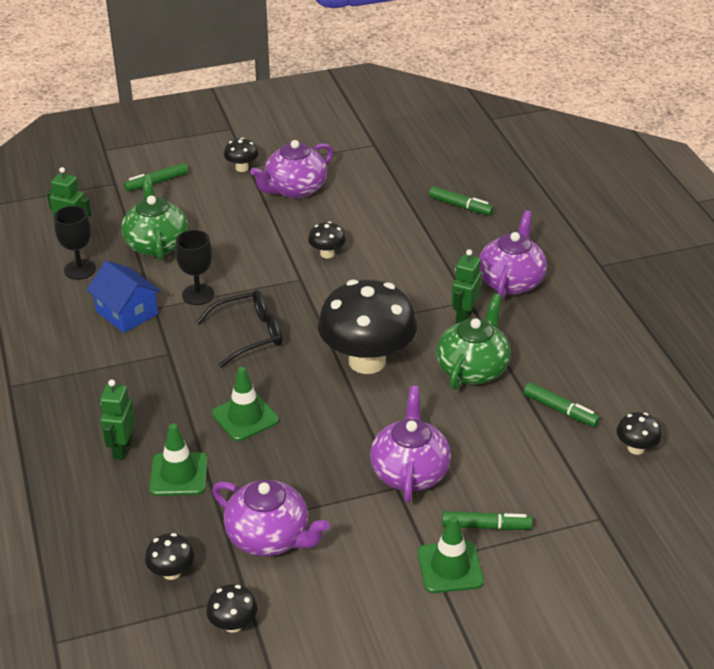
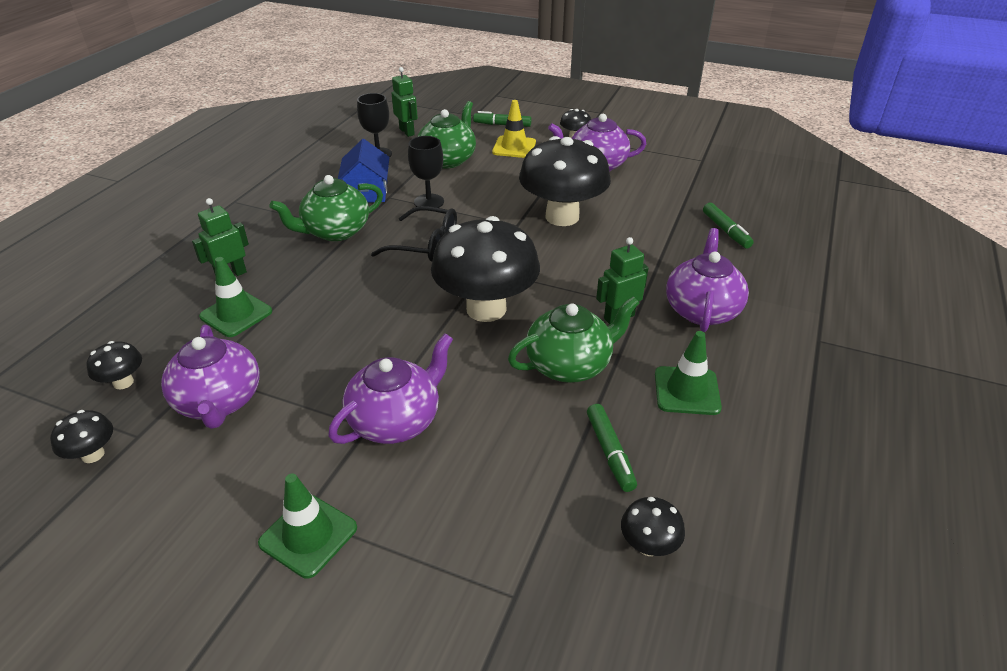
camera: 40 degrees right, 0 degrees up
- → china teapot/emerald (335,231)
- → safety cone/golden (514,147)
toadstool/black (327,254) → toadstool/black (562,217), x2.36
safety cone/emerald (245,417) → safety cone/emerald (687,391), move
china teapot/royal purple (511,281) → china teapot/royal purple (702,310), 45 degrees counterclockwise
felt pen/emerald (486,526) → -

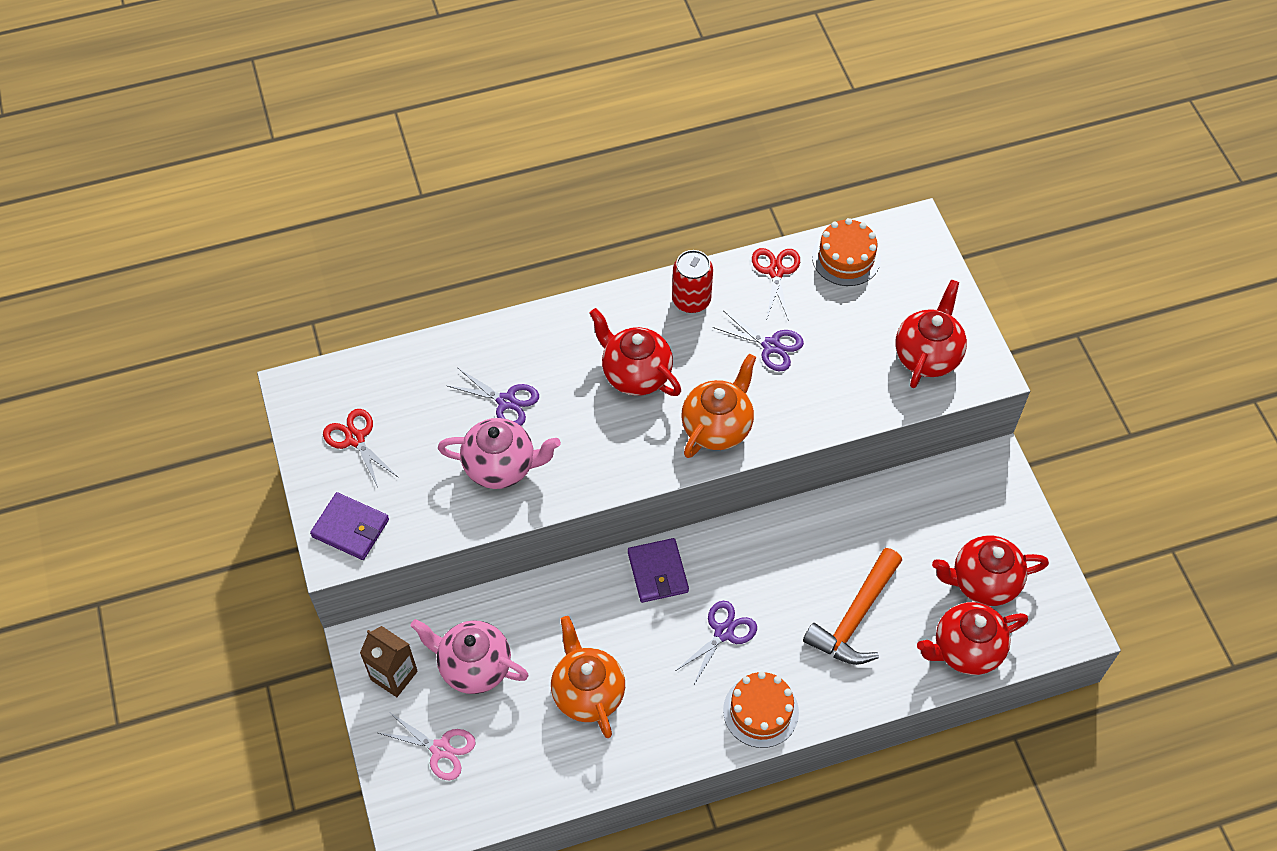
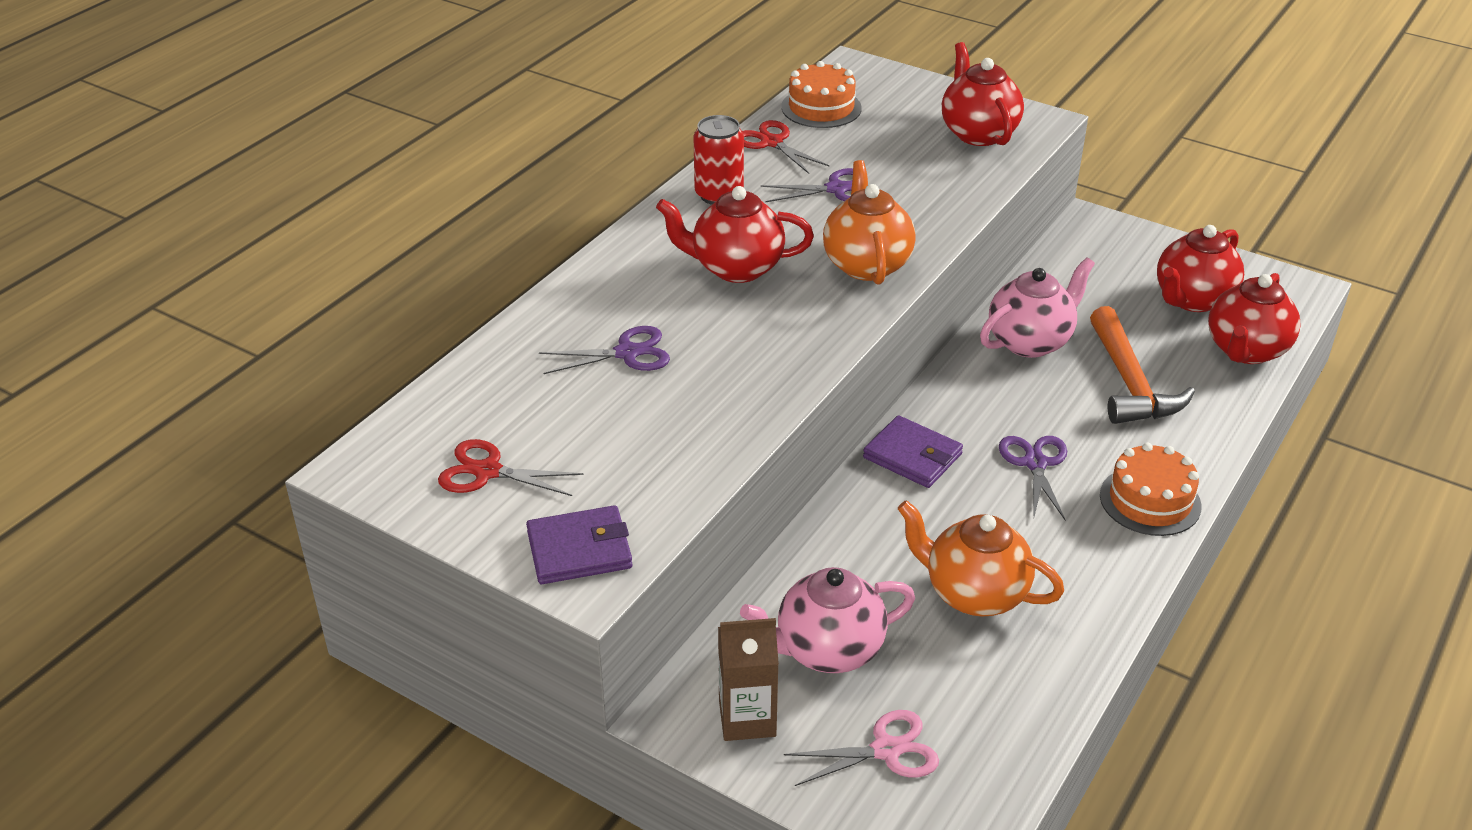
camera: 40 degrees left, 20 degrees down
china teapot/rosy (501,467) → china teapot/rosy (1030,342), move

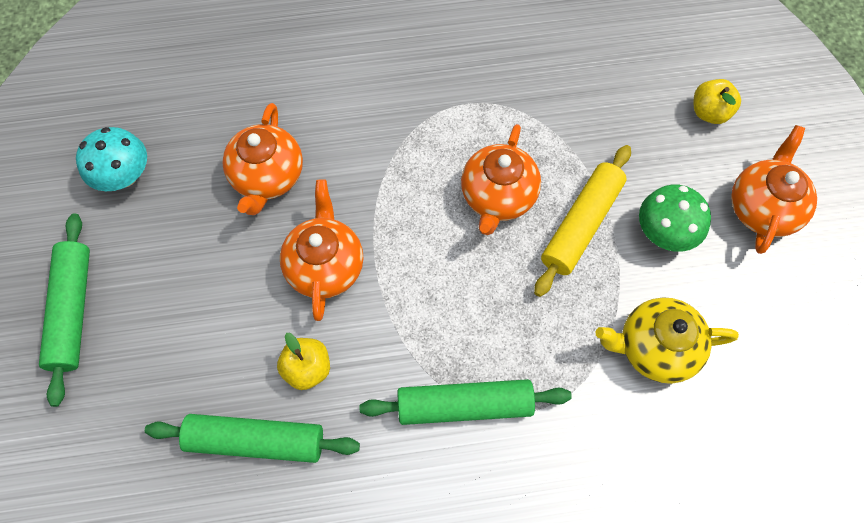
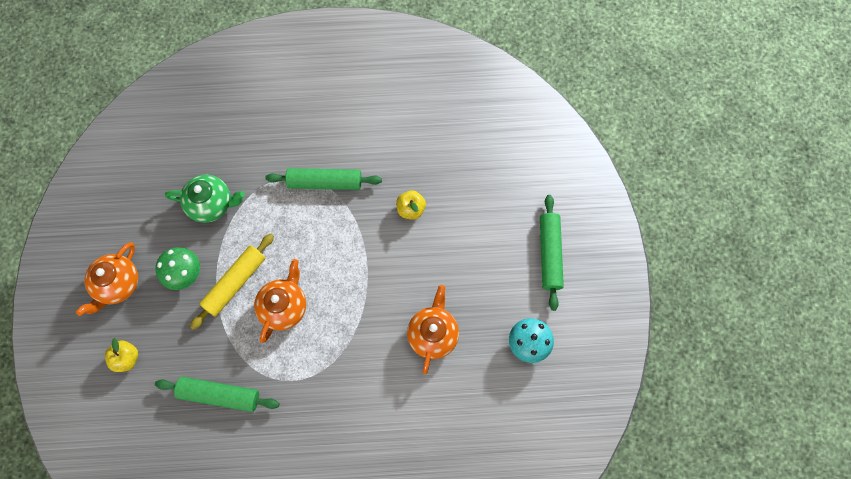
camera: 175 degrees left, 5 degrees up
rolling pin/emerald (256,441) → rolling pin/emerald (219,394), move
china teapot/golden (655,348) → china teapot/emerald (211,204)
china teapot/orange-coloured (325,266) → -

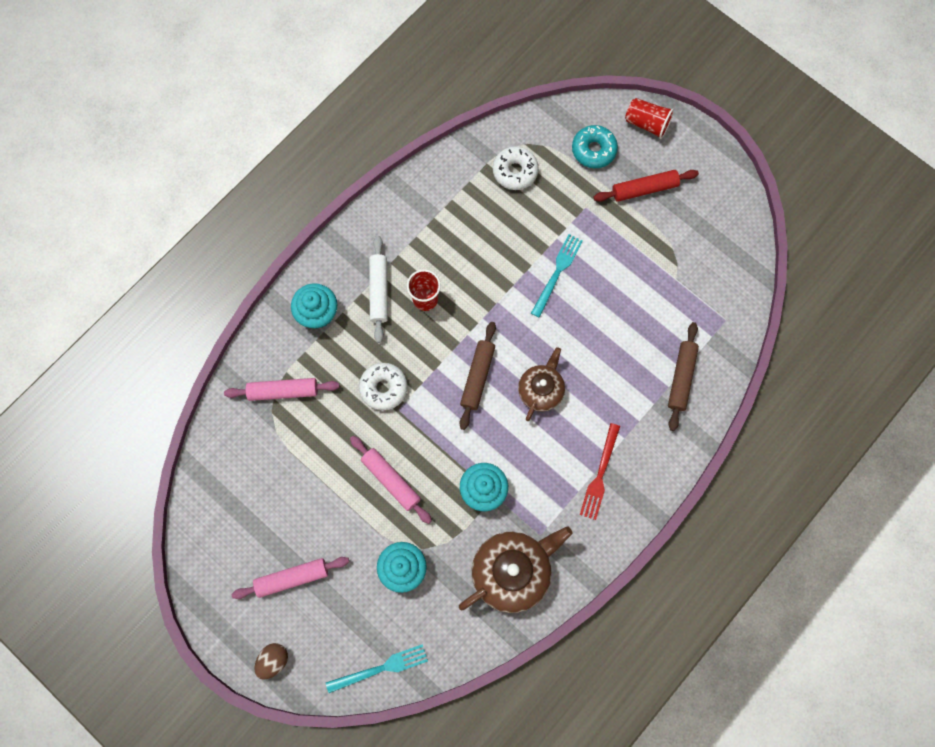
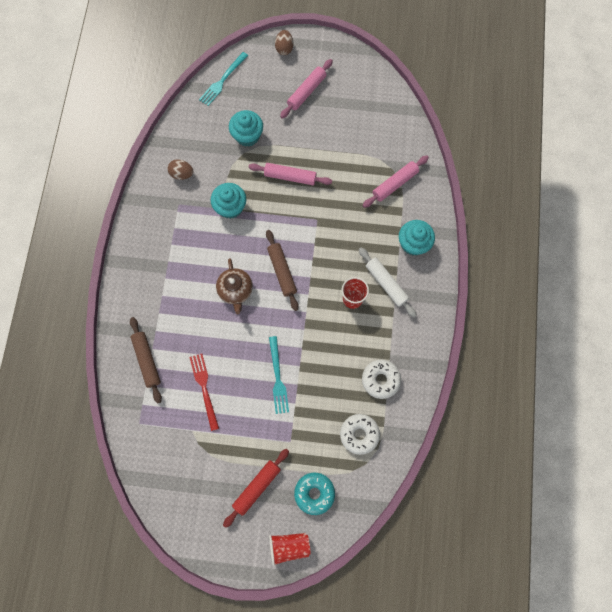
camera: 145 degrees right, 0 degrees up
china teapot/russet (512,571) → egg/russet (182,174)
table fork/red (600,474) → table fork/red (204,388), move
glazed donut/snow-white (383,388) → glazed donut/snow-white (380,380), move

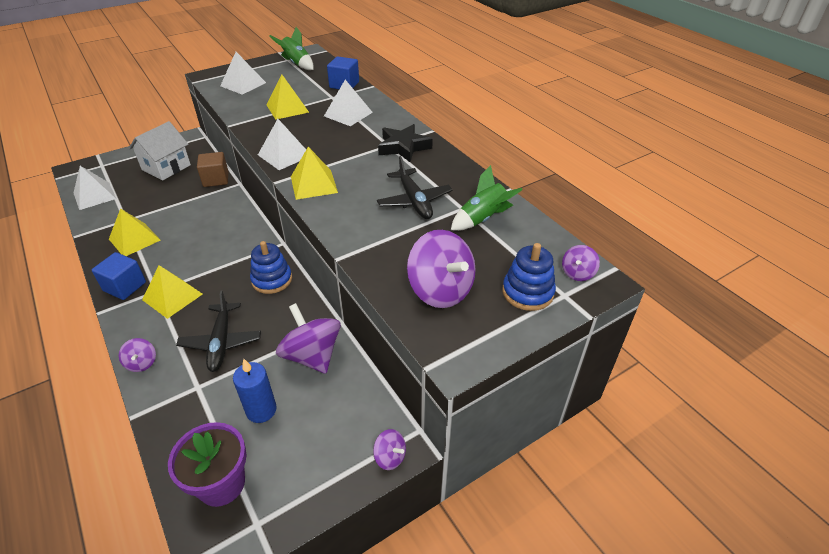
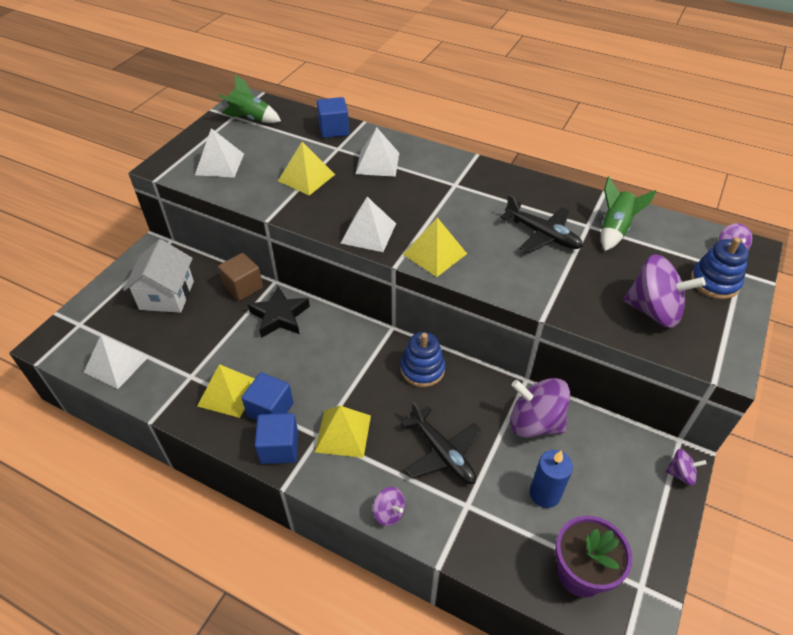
camera: 30 degrees left, 5 degrees up
- → solid cube/blue (270,410)
star shape/black (403,147) → star shape/black (279,316), move

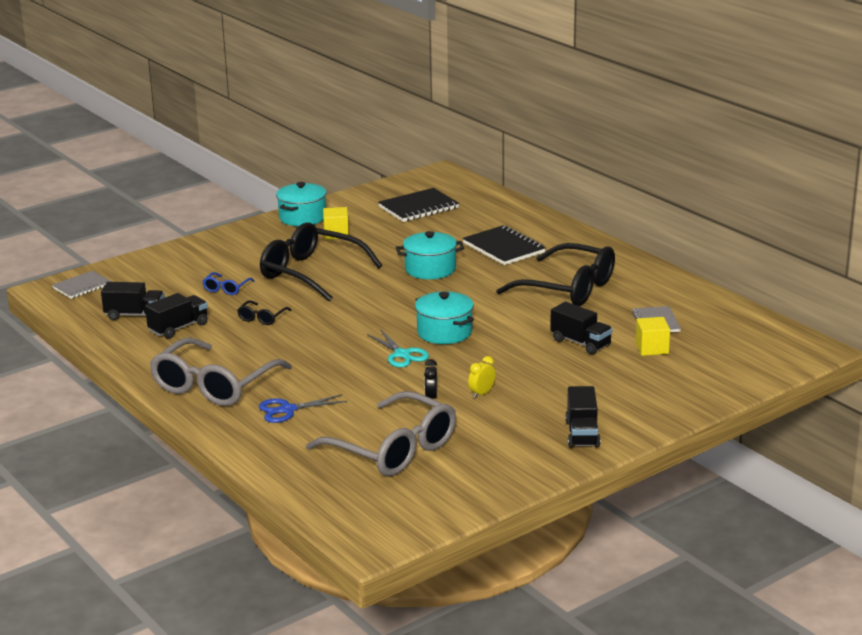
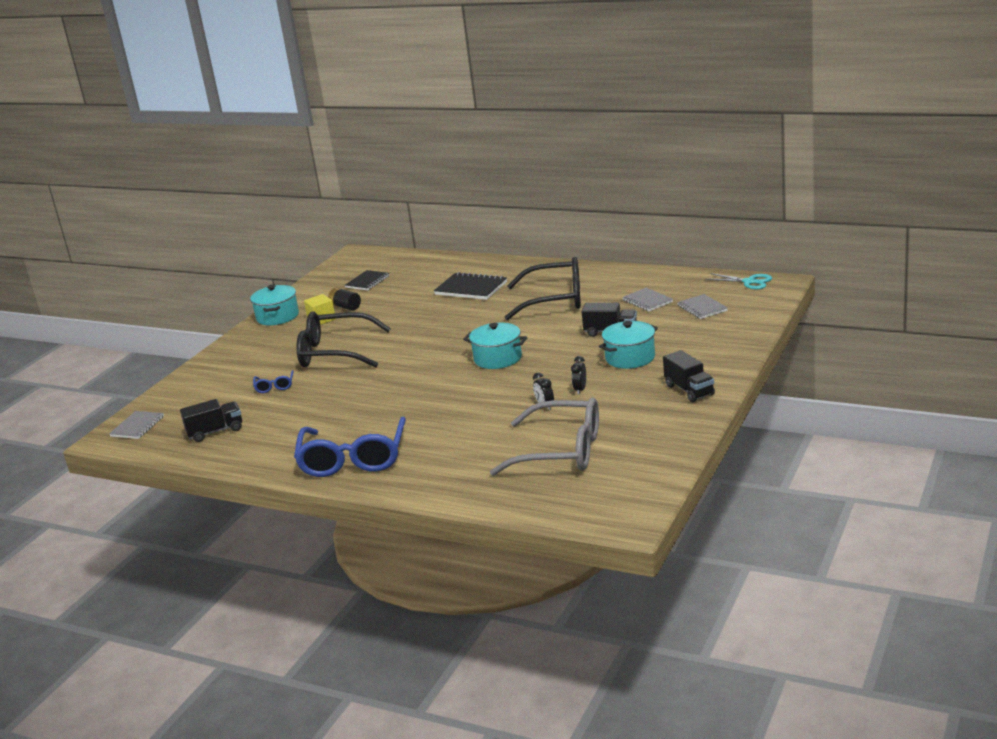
camera: 25 degrees left, 0 degrees up
eyeglasses/ash-grey (214,385) → eyeglasses/blue (353,459)
- → battery/black (345,307)
notepad/black (418,207) → notepad/black (367,282), x0.66
alarm clock/golden (482,393) → alarm clock/black (580,389)
cooking pot/aqua (430,269) → cooking pot/aqua (630,358), move
- → notepad/ash-grey (702,308)
pair of scissors/aqua (402,354) → pair of scissors/aqua (749,282), move
toy truck/black (178,328) → -
eyeglasses/black (262,318) → -
pair of scissors/blue (287,410) → -
solid cube/golden (652,348) → -

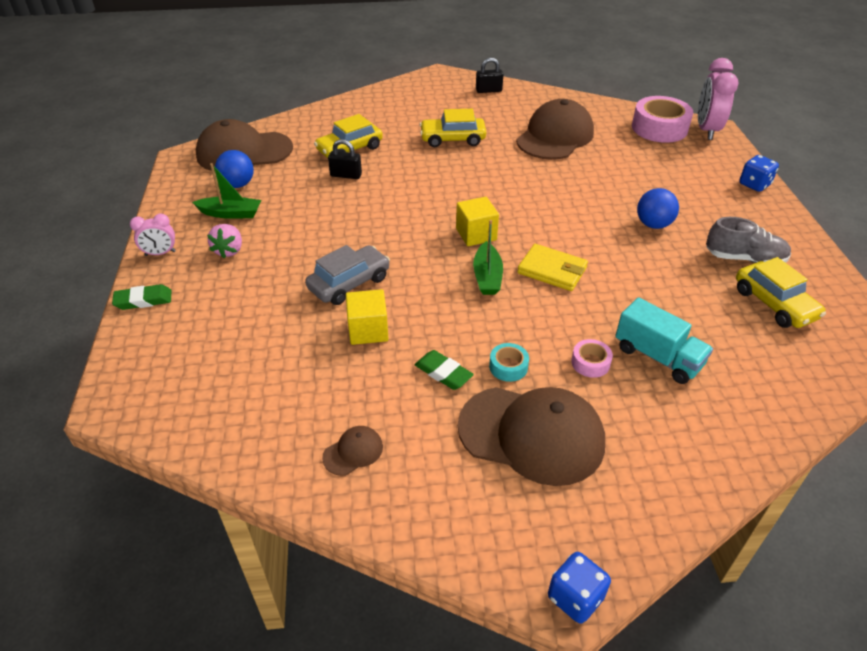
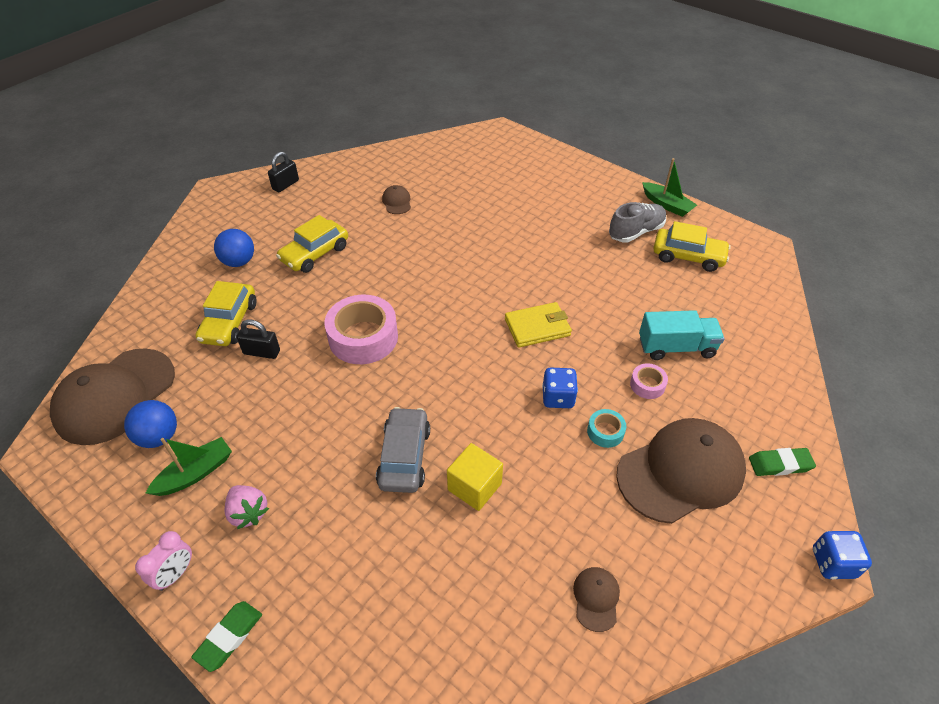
camera: 45 degrees left, 5 degrees up
sphere/blue (653,224) → sphere/blue (239,262), move
padlock/black (346,175) → padlock/black (261,352), 45 degrees clockwise
roll of tape/rosy (659,128) → roll of tape/rosy (363,337), move
baseball cap/russet (555,137) → baseball cap/russet (397,202), x0.42
die/blue (754,184) → die/blue (558,397), move
boat/emerald (487,276) → boat/emerald (667,205), move
gum eraser/emerald (443,373) → gum eraser/emerald (780,464), move
solid cube/golden (476,234) → -
alarm clock/rosy (706,130) → -

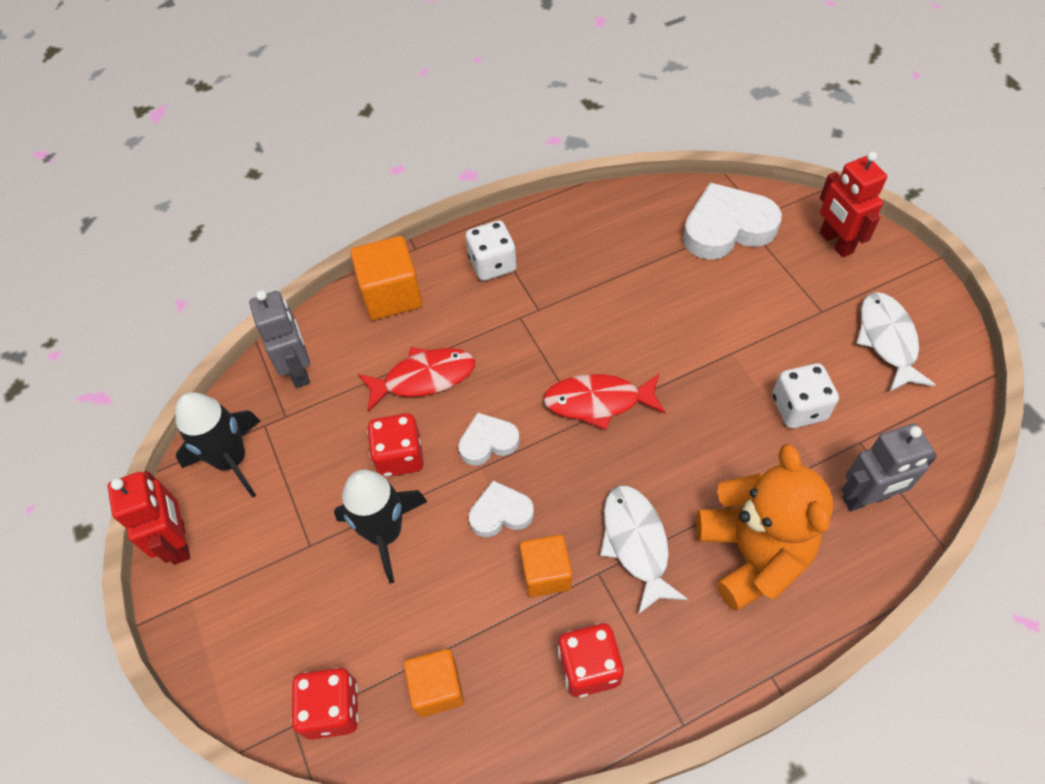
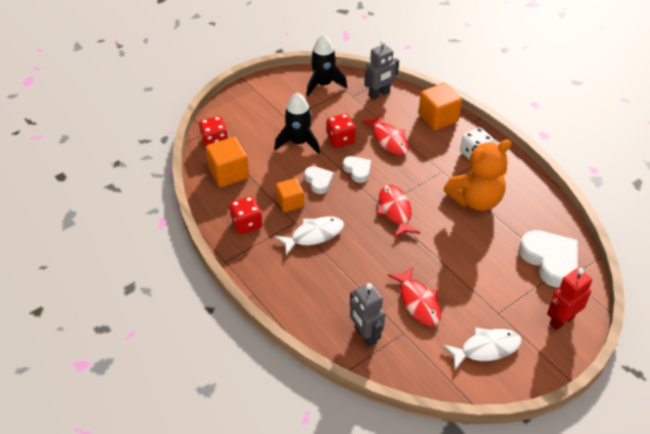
camera: 75 degrees right, 10 degrees down
solid cube/orange-coloured (437,688) → solid cube/orange-coloured (228,173), x1.50
die/snow-white (798,408) → toy fish/red (418,302)
stuffed bear/orange-coloured (752,554) → stuffed bear/orange-coloured (476,200), move
robot figure/red (179,542) → -

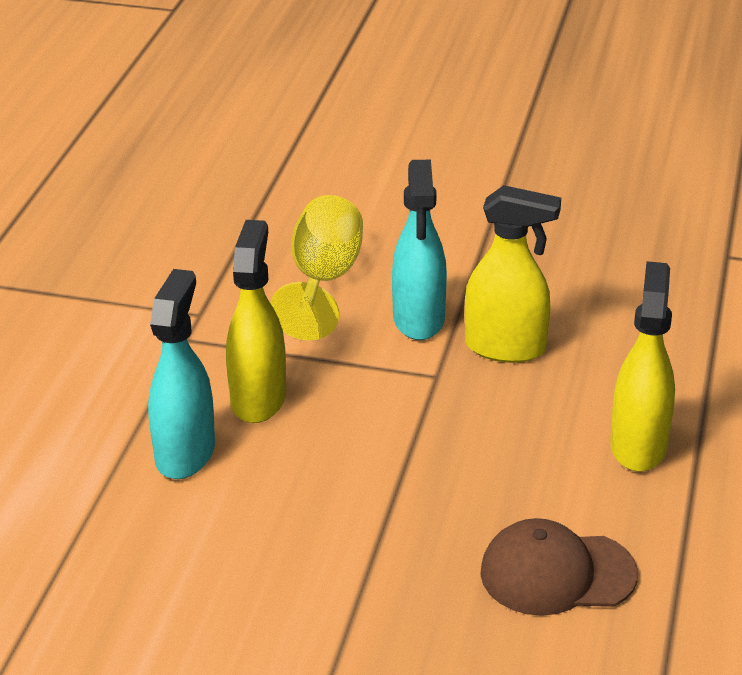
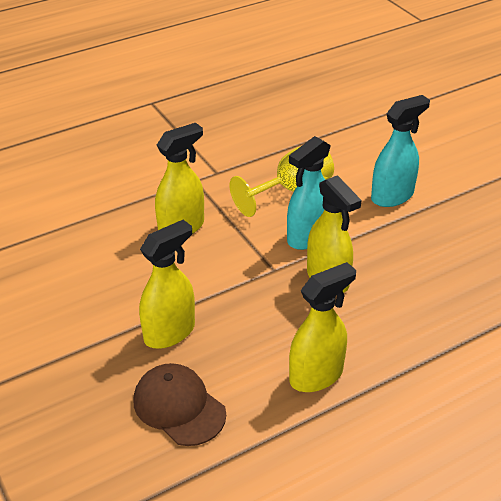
camera: 45 degrees right, 5 degrees up
- → spray bottle/golden (170,332)
spray bottle/aqua (185,453) → spray bottle/aqua (392,196), move

